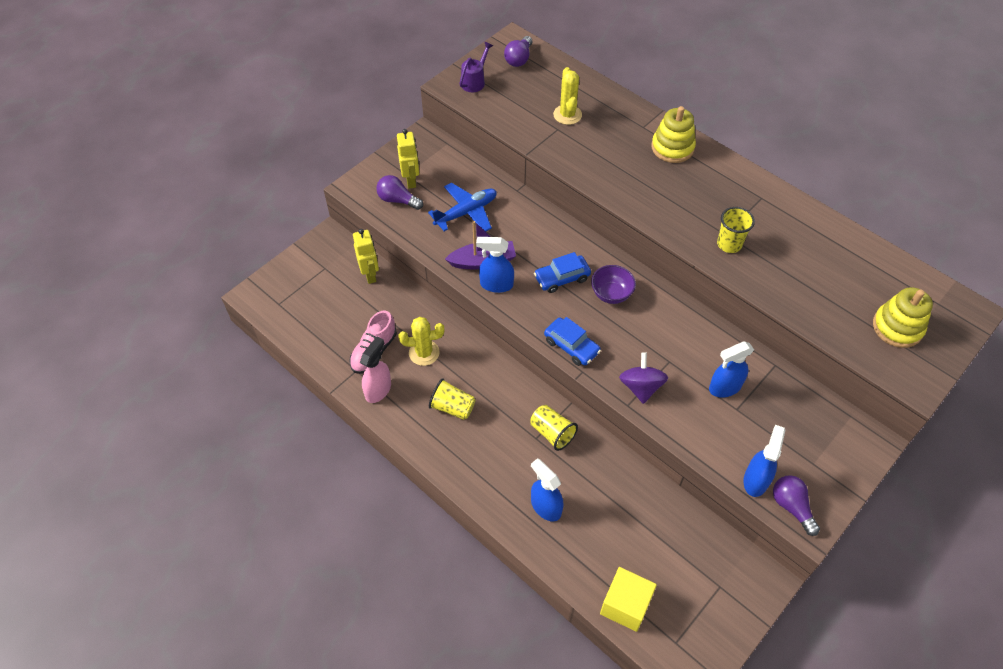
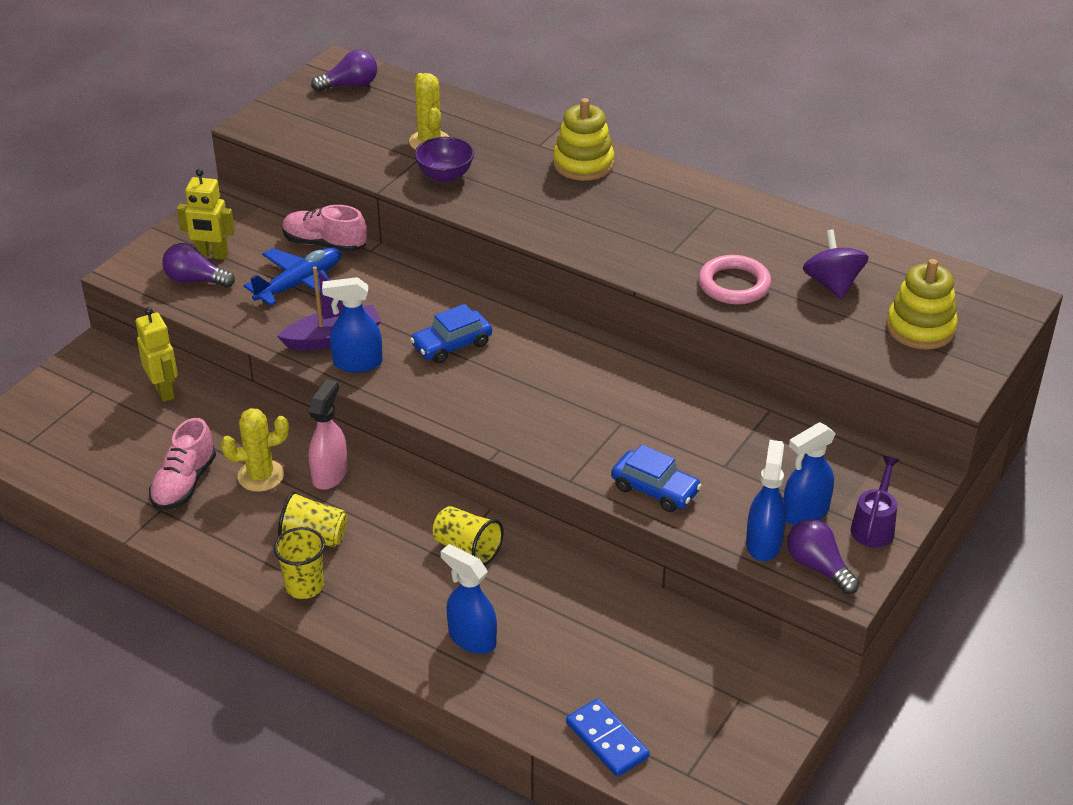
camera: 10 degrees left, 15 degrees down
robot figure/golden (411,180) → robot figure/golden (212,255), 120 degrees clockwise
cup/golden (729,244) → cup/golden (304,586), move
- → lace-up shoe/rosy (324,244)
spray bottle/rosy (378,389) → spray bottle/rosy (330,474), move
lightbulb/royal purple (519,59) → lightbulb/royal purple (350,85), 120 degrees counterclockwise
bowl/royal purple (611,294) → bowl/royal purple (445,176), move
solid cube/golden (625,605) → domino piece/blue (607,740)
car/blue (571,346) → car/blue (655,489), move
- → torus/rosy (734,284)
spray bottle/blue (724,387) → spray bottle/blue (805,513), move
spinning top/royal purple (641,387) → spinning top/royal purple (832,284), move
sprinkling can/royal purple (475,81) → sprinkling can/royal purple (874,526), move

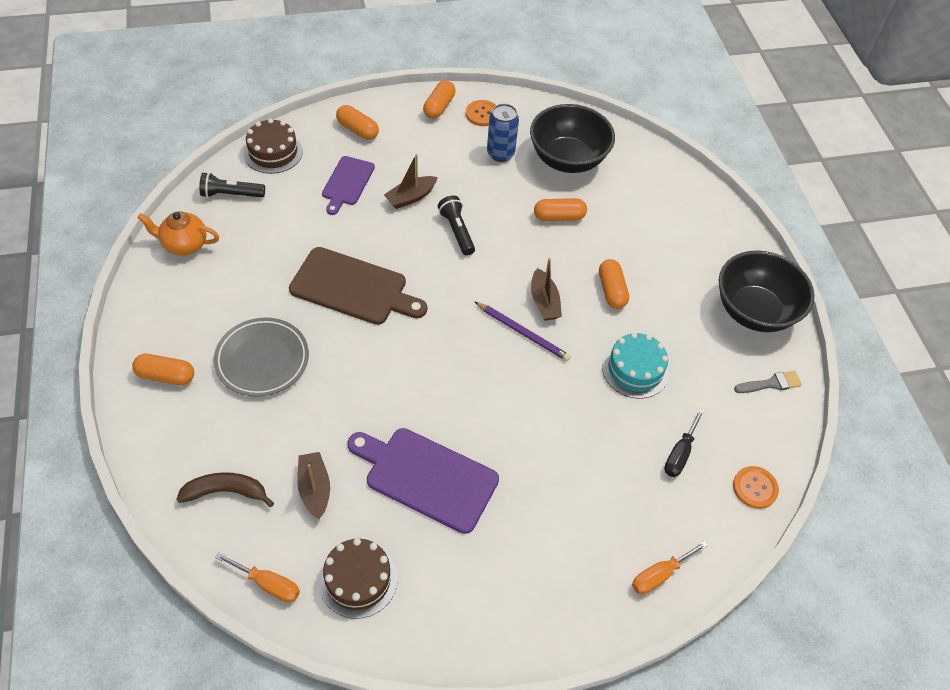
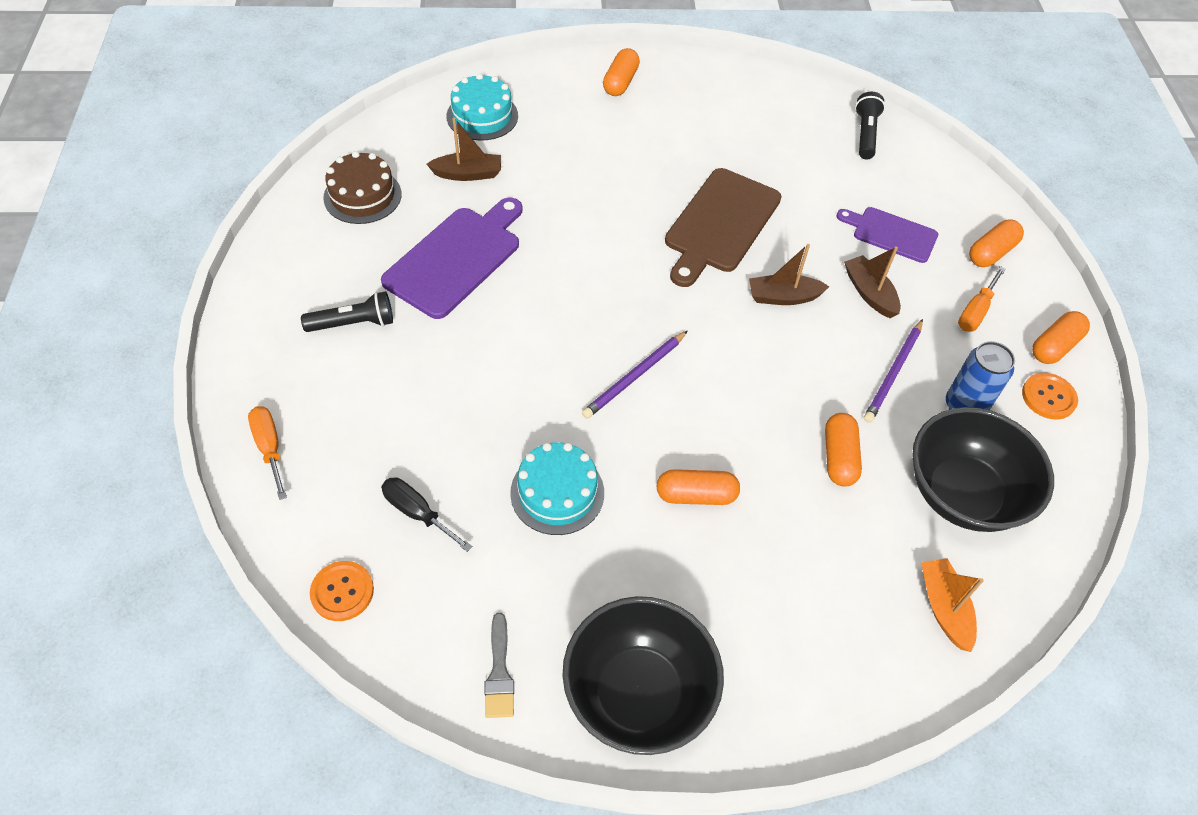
camera: 100 degrees right, 0 degrees up
torch/black (457,231) → torch/black (353,323), move
banana fruit/russet (226,492) → gateau/aqua (482,116)
boat/russet (544,302) → boat/russet (783,297), move
- → wooden pencil/royal purple (893,373)
- → boat/orange-coloured (944,608)
hand screwdriver/orange-coloured (268,584) → hand screwdriver/orange-coloured (975,311), move
capsule/orange-coloured (439,107) → capsule/orange-coloured (1054,346), 75 degrees counterclockwise
china teapot/orange-coloured (184,245) → -
flat dish/ash-grey (262,360) → -
gateau/russet (273,152) → -

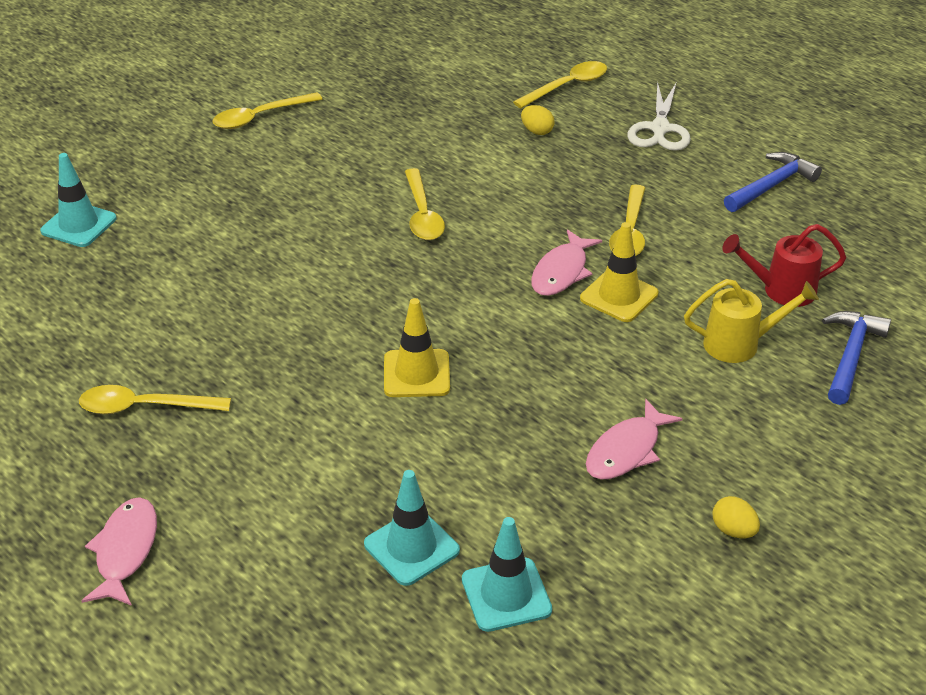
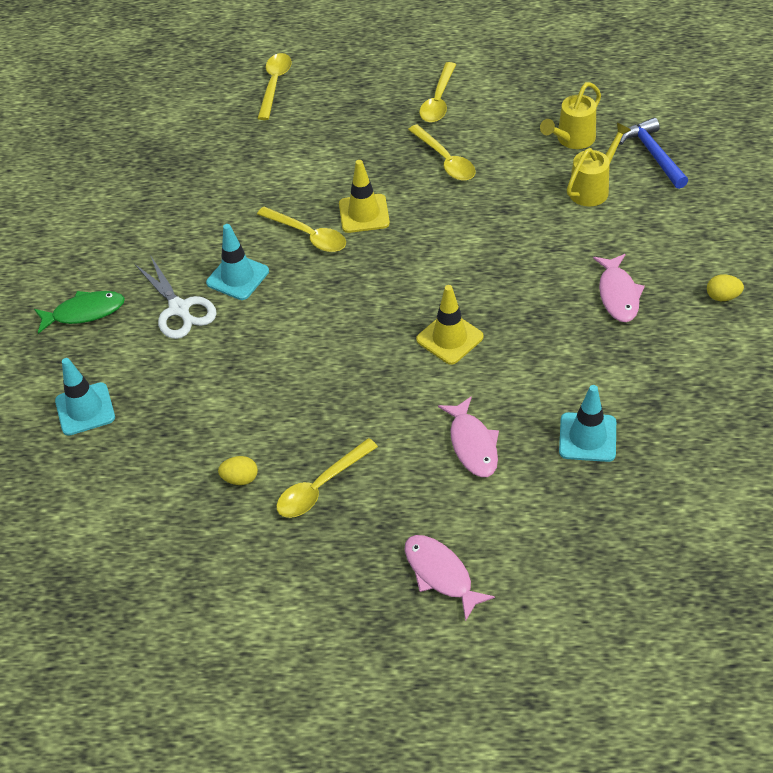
camera: 40 degrees left, 10 degrees up
- → toy fish/emerald (84,312)
pair of scissors/snow-white (660,129) → pair of scissors/snow-white (179,309), move
safety cone/aqua (506,595) → safety cone/aqua (237,277), move
egg/golden (537,131) → egg/golden (240,479), move
safety cone/golden (619,296) → safety cone/golden (364,214), move
tablespoon/golden (260,117) → tablespoon/golden (438,100), move
toy fish/rosy (561,272) → toy fish/rosy (472,444), move
sprinkling can/red (782,290) → sprinkling can/golden (572,139)
hammer/blue (771,185) → -

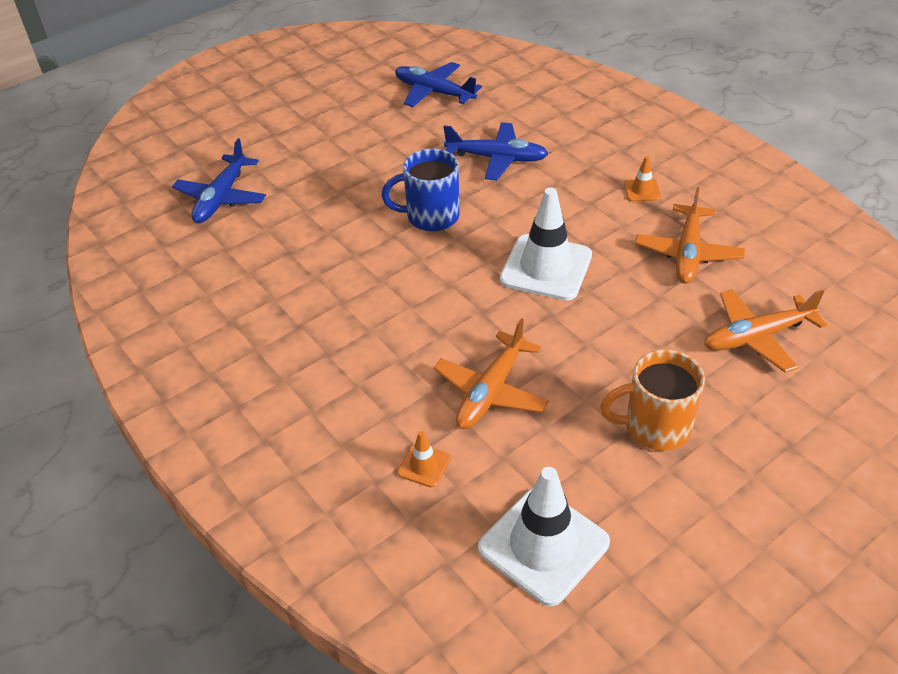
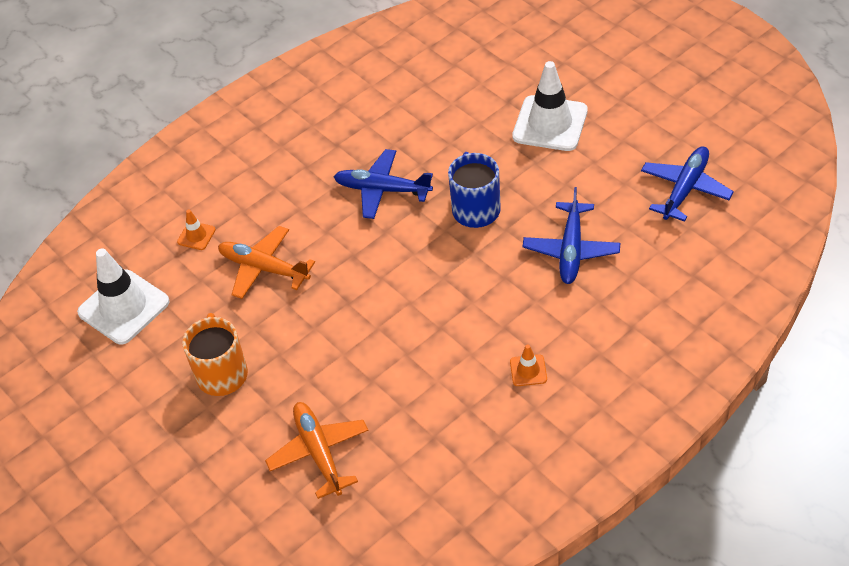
camera: 90 degrees right, 5 degrees up
toy plane/blue (221,197) → toy plane/blue (383,190), move
safety cone/snow-white (546,267) → safety cone/snow-white (550,124), move
toy plane/orange-coloured (687,252) → -

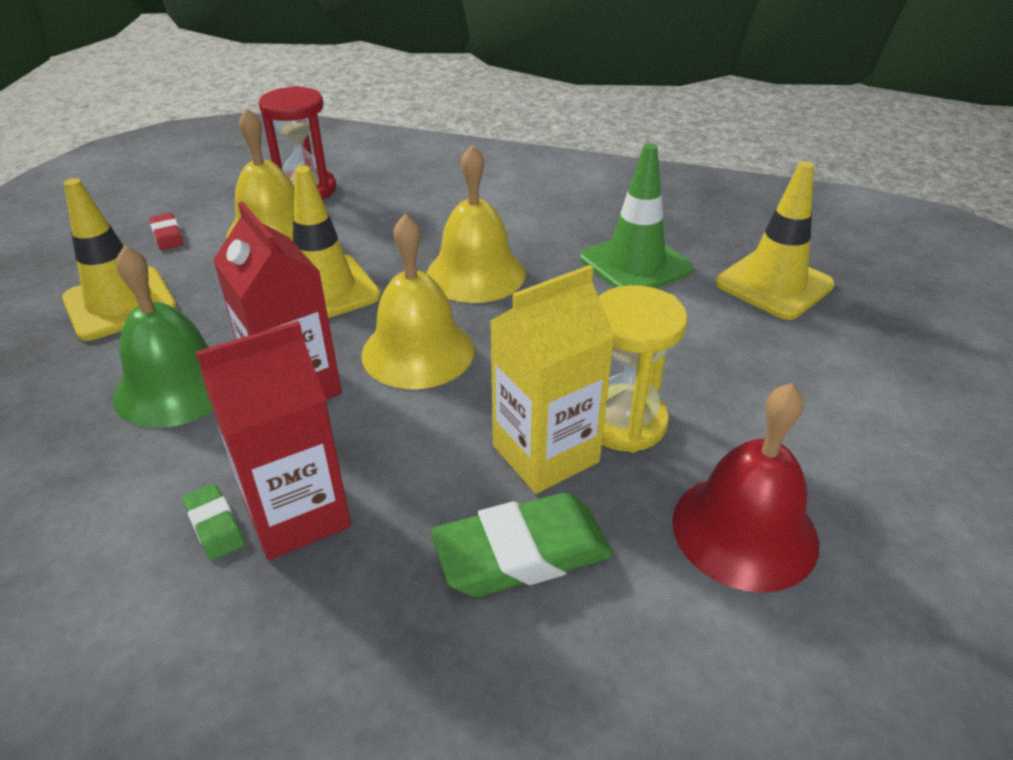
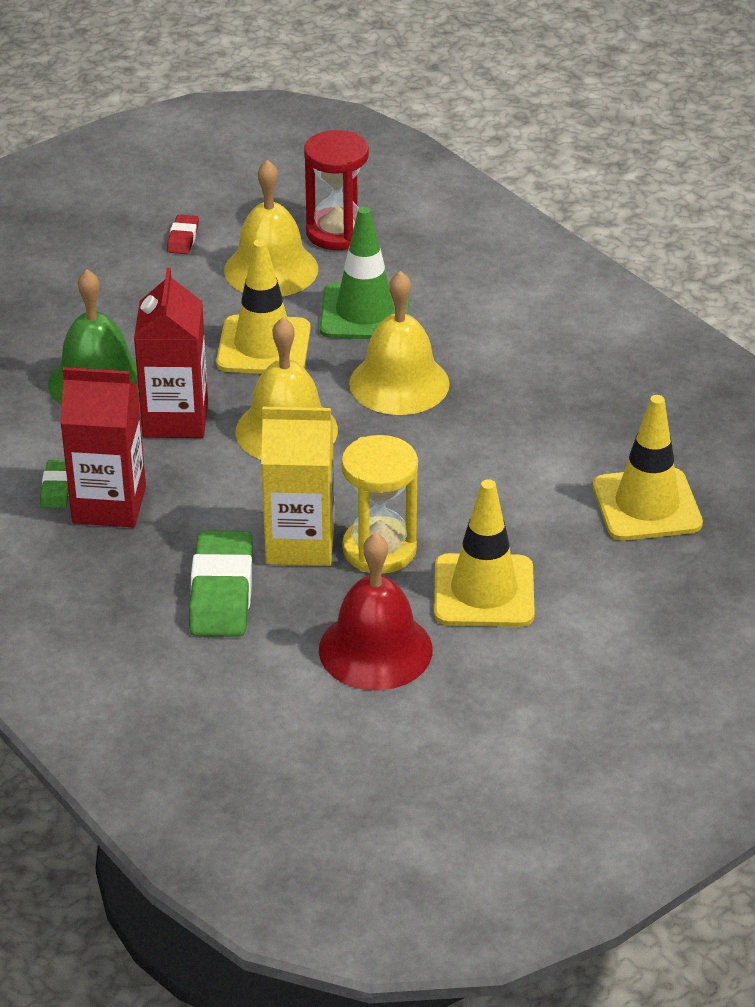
camera: 35 degrees right, 0 degrees up
gum eraser/emerald (522,553) → gum eraser/emerald (221,592), 75 degrees clockwise
safety cone/emerald (635,264) → safety cone/emerald (364,313), move
safety cone/golden (120,304) → safety cone/golden (484,591), move

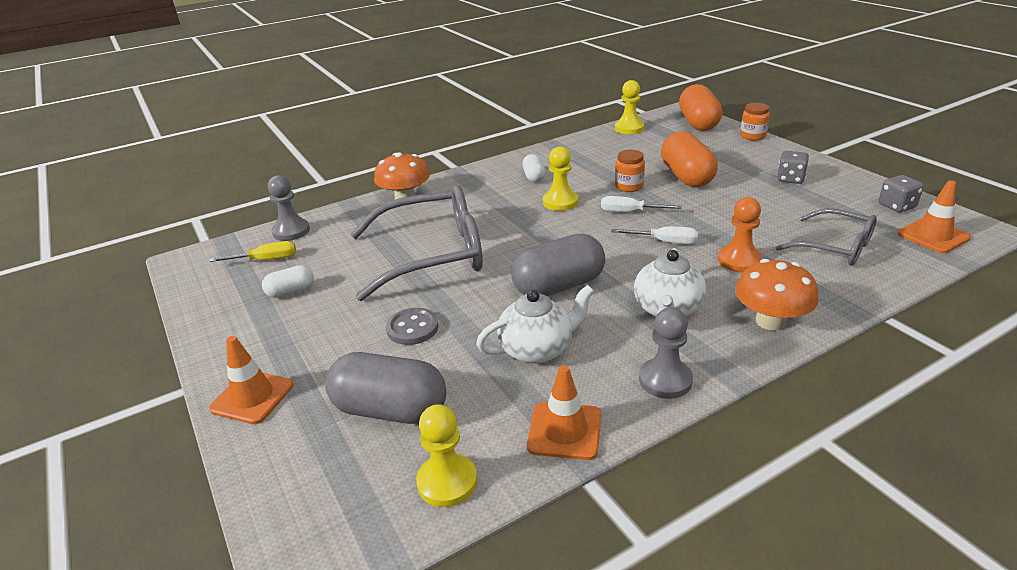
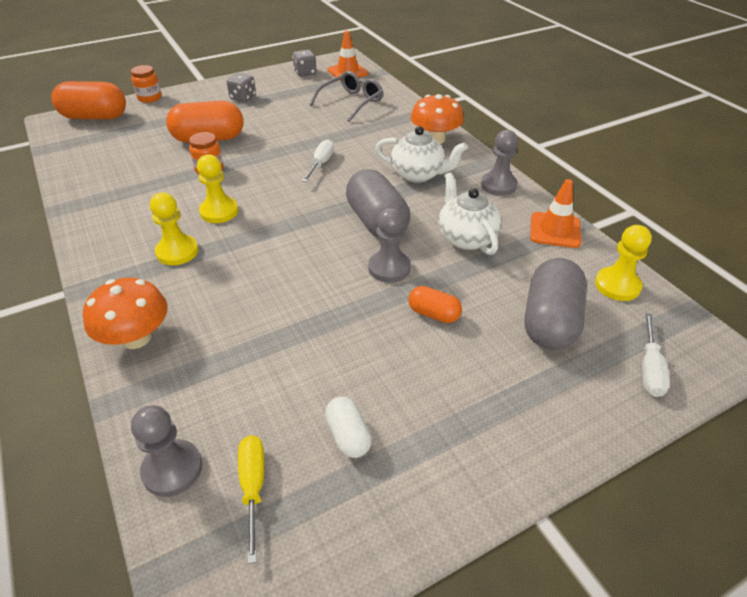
camera: 90 degrees left, 10 degrees up
game pawn/golden (629,128) → game pawn/golden (177,252), move
- → game pawn/ash-grey (389,268)
sewing button/ash-grey (412,328) → capsule/orange-coloured (433,314)
hand screwdriver/snow-white (629,212) → hand screwdriver/snow-white (650,369), move
safety cone/orange-coloured (252,397) → -
eyeglasses/ash-grey (432,255) → -
capsule/snow-white (534,177) → -
game pawn/orange-coloured (739,260) → -

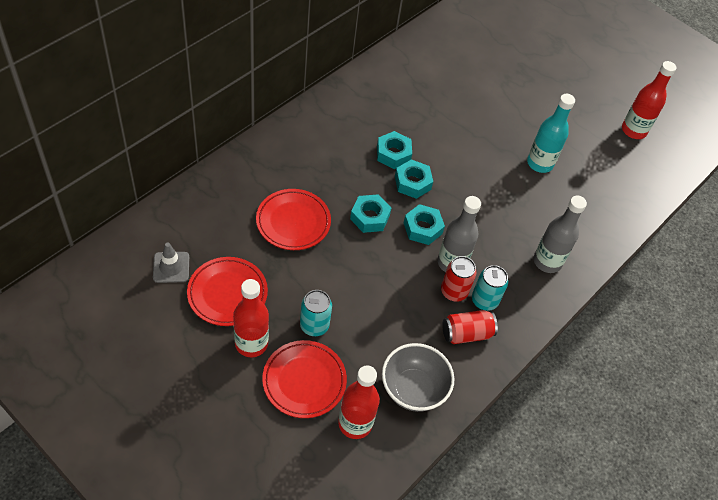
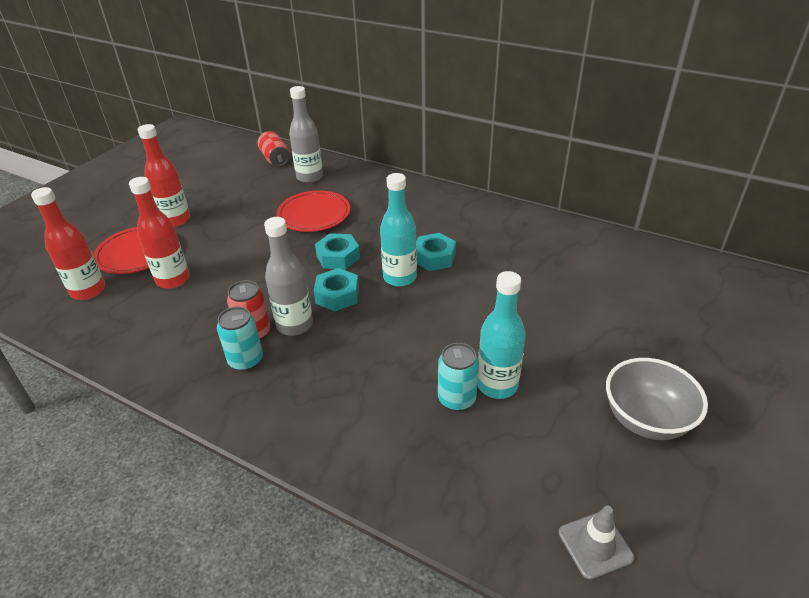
camera: 85 degrees right, 15 degrees down
bottle/red (633,130) → bottle/red (173,280), move
can/red (466,333) → can/red (275,159), move
bottle/ash-grey (547,262) → bottle/ash-grey (309,177), move
nut/aqua (412,183) → bottle/aqua (400,277)
can/aqua (314,325) → can/aqua (456,399), move
safety cone/ash-grey (171,267) → safety cone/ash-grey (595,545), move
bowl/ash-grey (413,389) → bowl/ash-grey (646,419), move
flat dish/red (227,293) → -

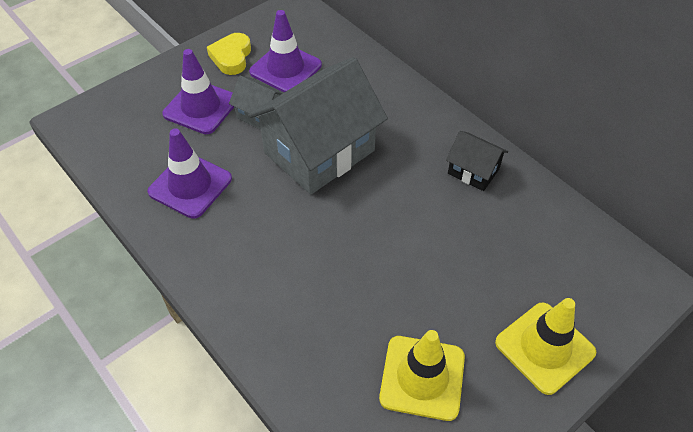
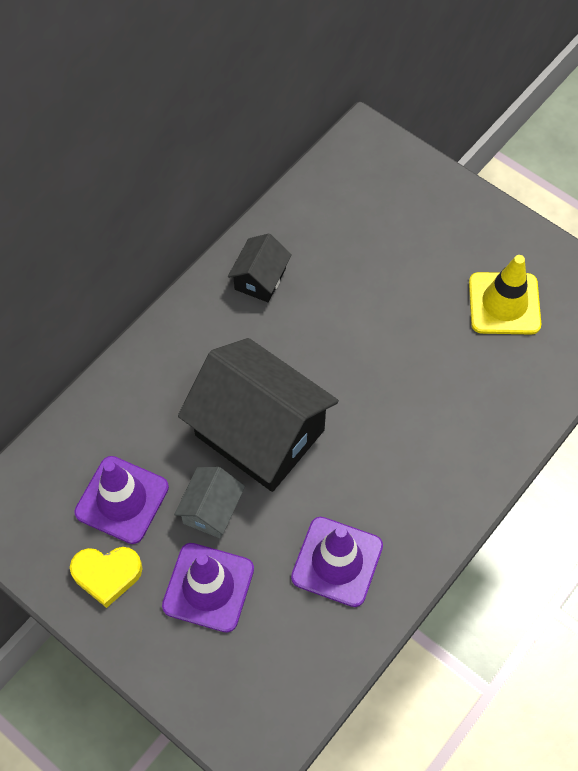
camera: 100 degrees left, 10 degrees up
house/ash-grey (319,151) → house/black (259,433)
safety cone/golden (544,347) → -

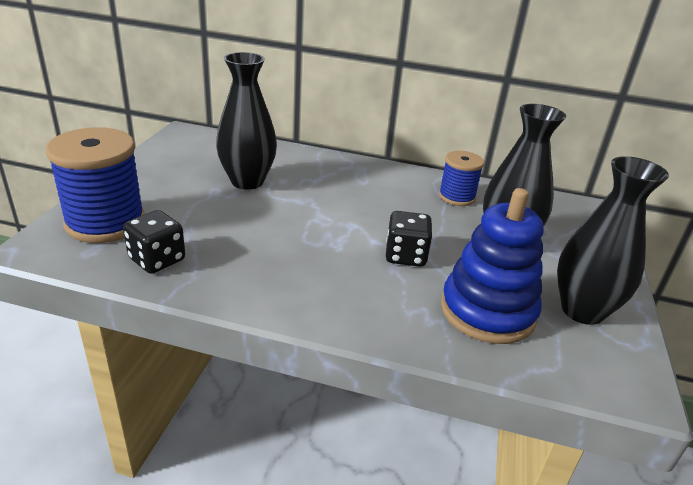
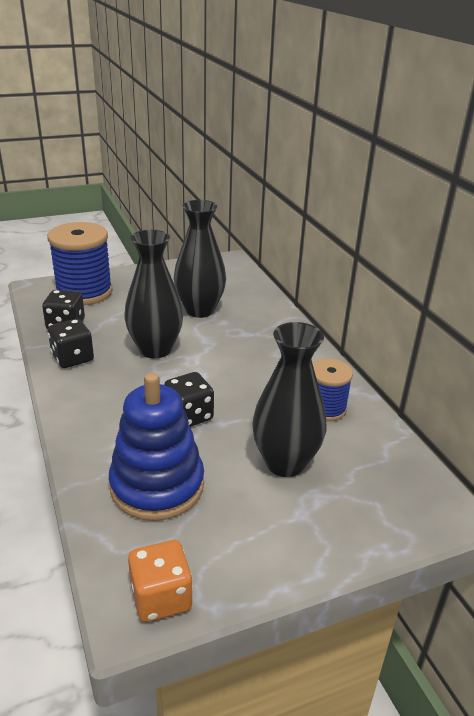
camera: 55 degrees right, 0 degrees up
- → die/black (72,358)
vase/black (582,310) → vase/black (155,349), move
- → die/orange-coloured (161,597)

